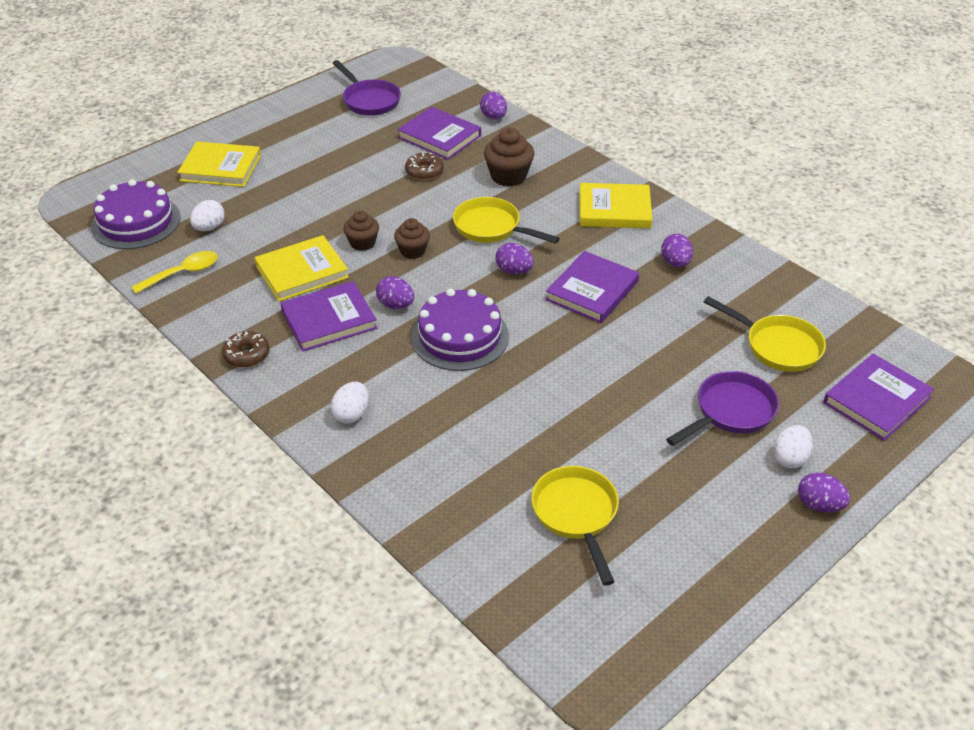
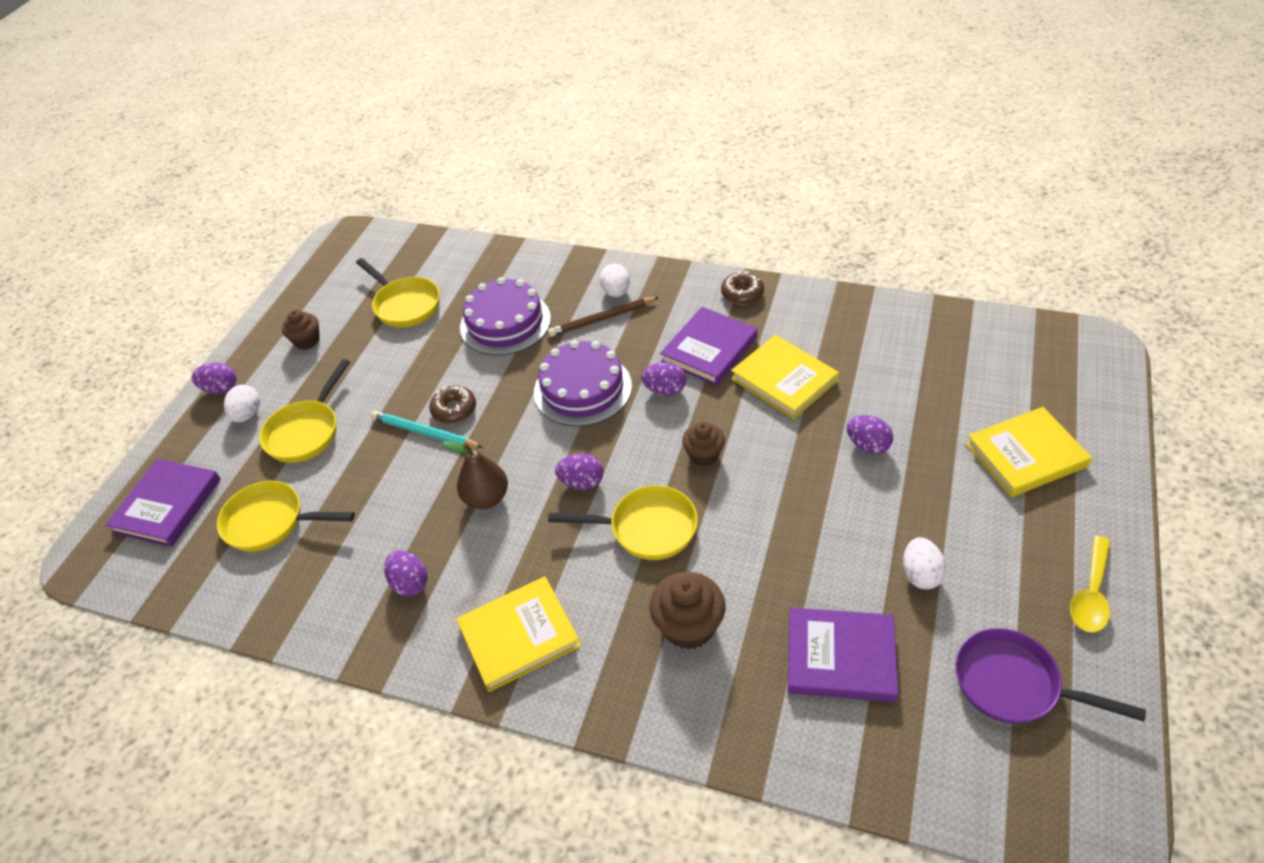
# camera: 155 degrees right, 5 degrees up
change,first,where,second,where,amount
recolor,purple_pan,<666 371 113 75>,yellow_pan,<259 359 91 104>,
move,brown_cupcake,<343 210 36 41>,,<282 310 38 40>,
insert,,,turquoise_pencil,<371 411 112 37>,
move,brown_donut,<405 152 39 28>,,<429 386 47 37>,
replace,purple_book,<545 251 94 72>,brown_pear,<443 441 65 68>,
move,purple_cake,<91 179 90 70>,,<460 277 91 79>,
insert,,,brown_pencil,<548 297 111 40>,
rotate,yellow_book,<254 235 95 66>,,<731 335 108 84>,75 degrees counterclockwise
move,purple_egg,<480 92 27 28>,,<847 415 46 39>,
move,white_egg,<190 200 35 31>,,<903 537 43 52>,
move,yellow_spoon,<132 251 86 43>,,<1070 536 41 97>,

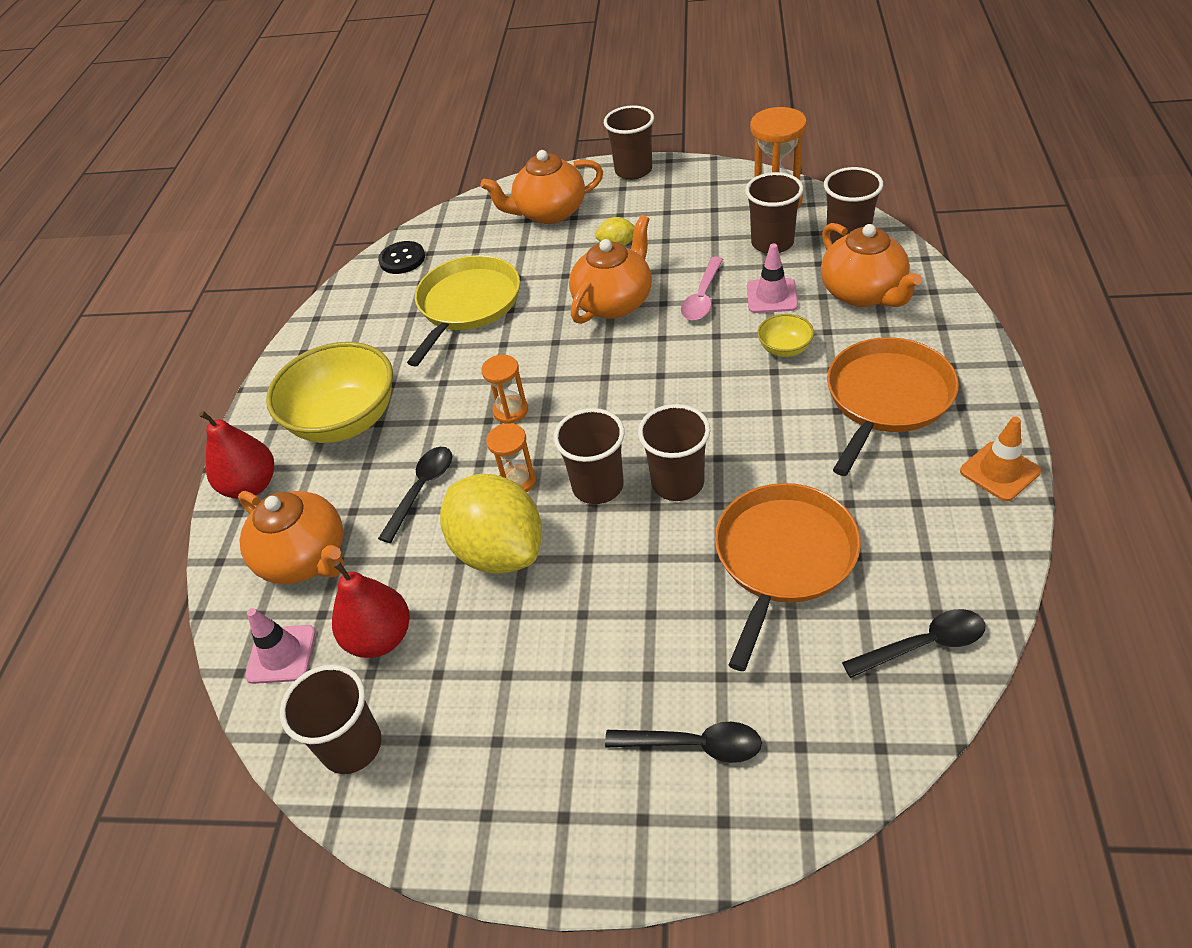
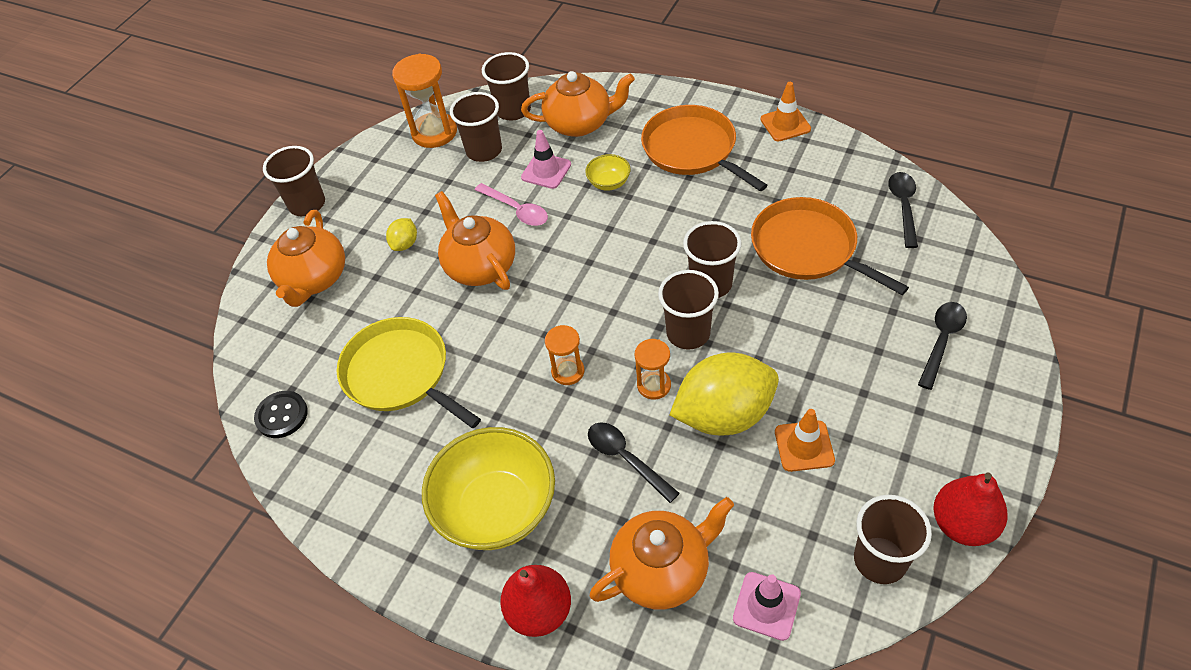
# camera: 70 degrees left, 5 degrees up
change,first,where,second,where,amount
insert,,,orange_traffic_cone,<775 409 60 63>,
move,red_pear,<332 561 78 97>,,<933 472 75 74>,

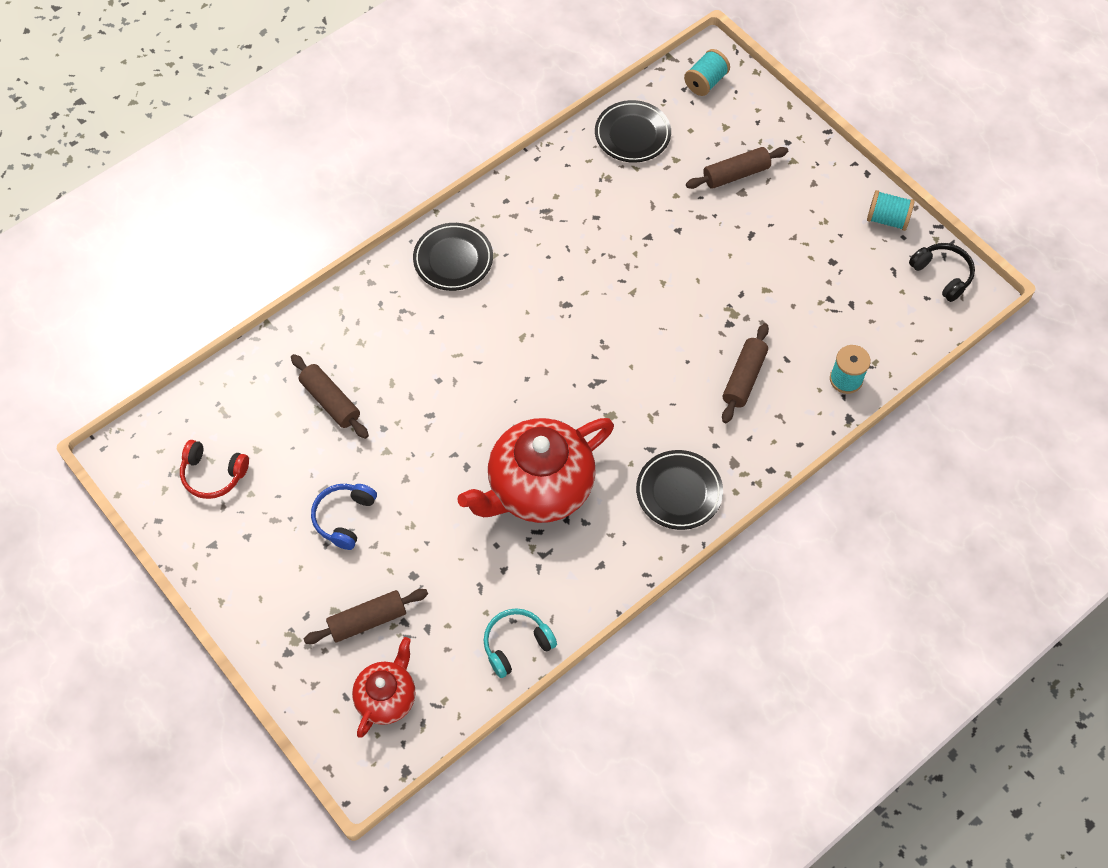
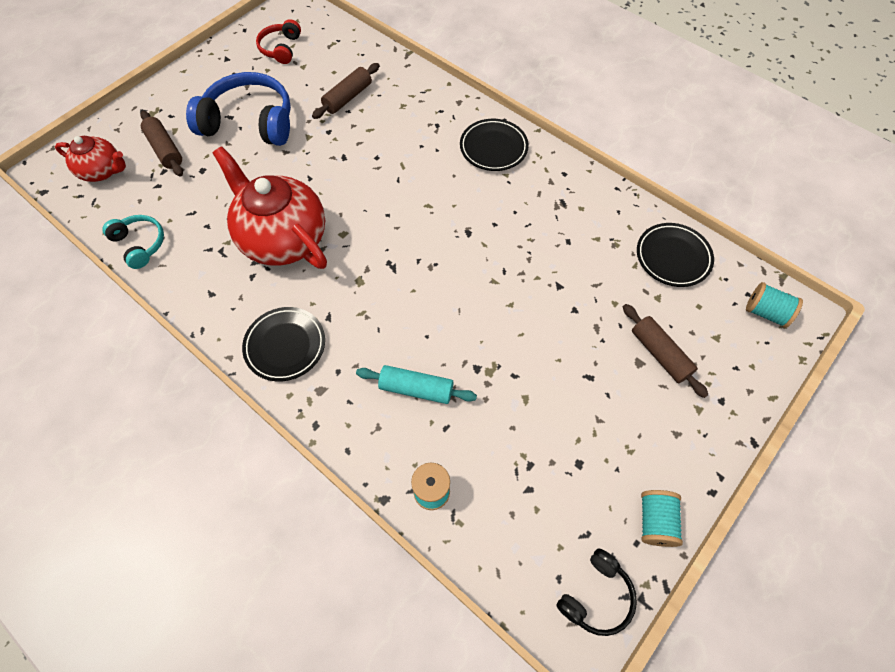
# camera: 80 degrees right, 0 degrees up
change,first,where,second,where,amount
resize,blue_headphones,<311 484 66 66>,,<186 72 105 74>,x1.87
recolor,brown_rolling_pin,<722 323 47 100>,turquoise_rolling_pin,<356 365 121 39>,

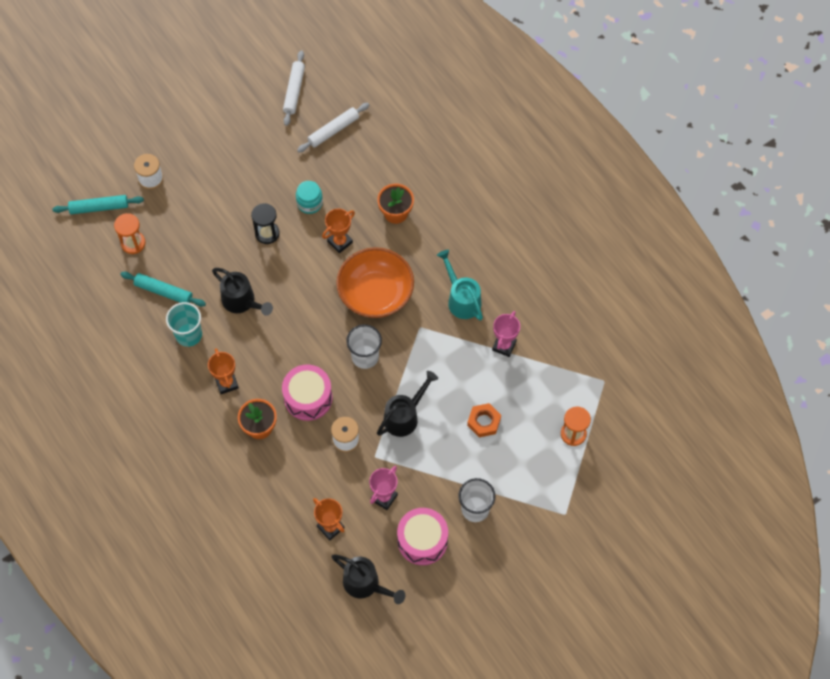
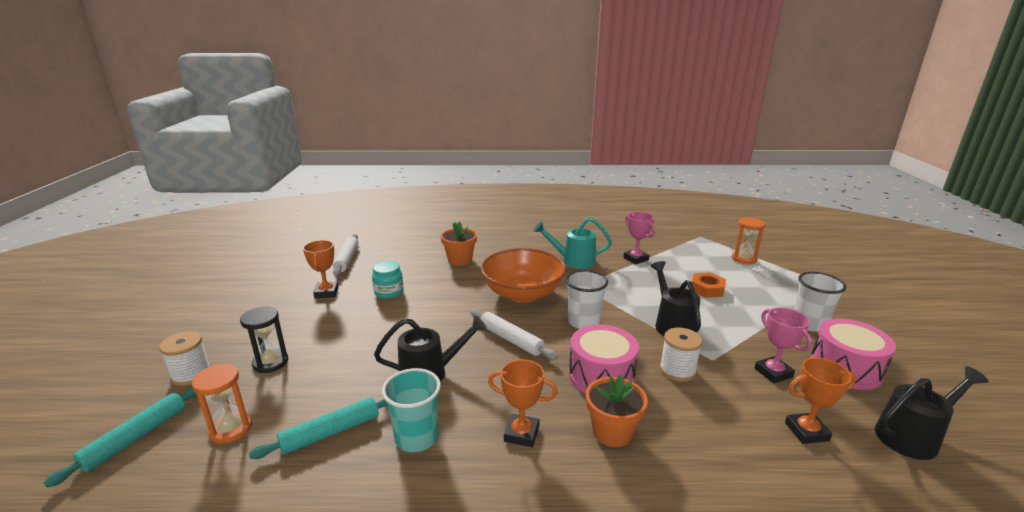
# camera: 55 degrees left, 40 degrees down
change,first,where,second,where,amount
move,black_hourglass,<251 203 29 41>,,<240 306 48 67>,
move,orange_trophy,<322 208 33 45>,,<303 240 36 58>,
move,white_rolling_pin,<283 50 22 76>,,<470 309 88 51>,

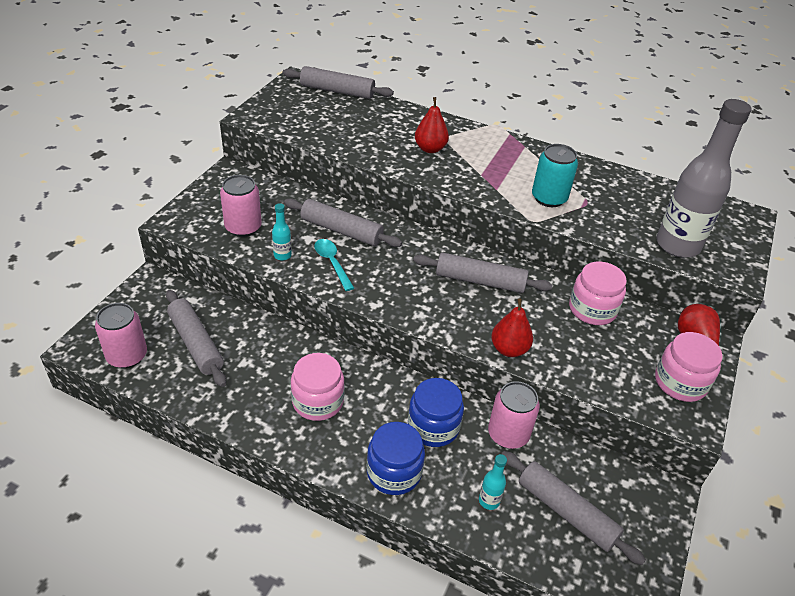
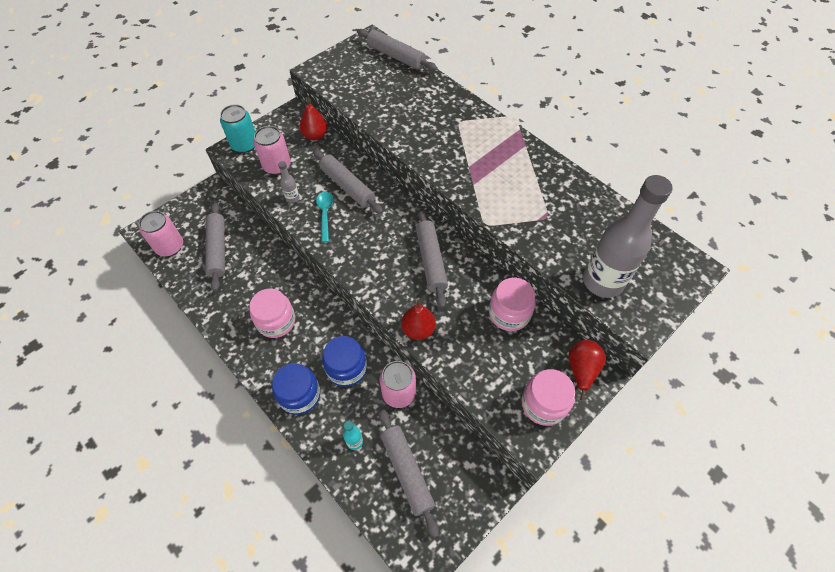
# camera: 25 degrees right, 15 degrees up
change,first,where,second,where,amount
move,turquoise_can,<532 144 46 63>,,<220 104 35 49>,
recolor,turquoise_bottle,<272 203 20 58>,grey_bottle,<278 161 21 42>,
move,red_pear,<415 97 34 56>,,<300 98 28 42>,
rotate,grey_rolling_pin,<413 252 139 41>,,<416 208 32 100>,45 degrees clockwise

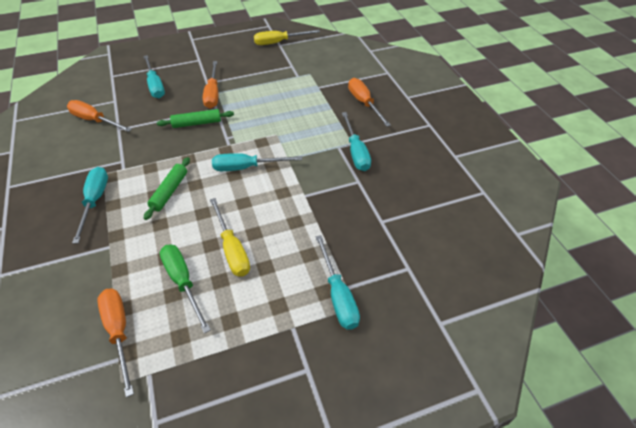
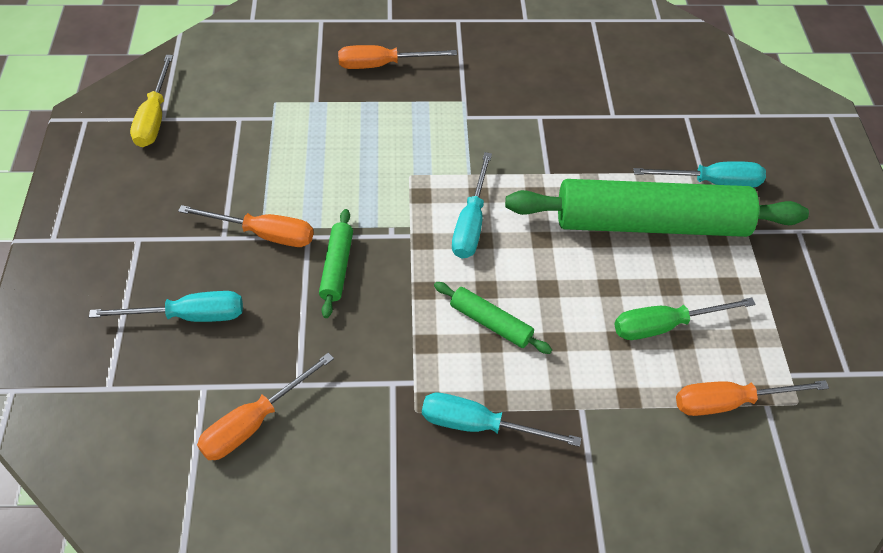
# camera: 75 degrees left, 5 degrees up
change,first,where,second,where,amount
insert,,,green_rolling_pin,<505 179 304 58>,
delete,yellow_screwdriver,<210 198 40 79>,,,
delete,turquoise_screwdriver,<342 112 29 59>,,,

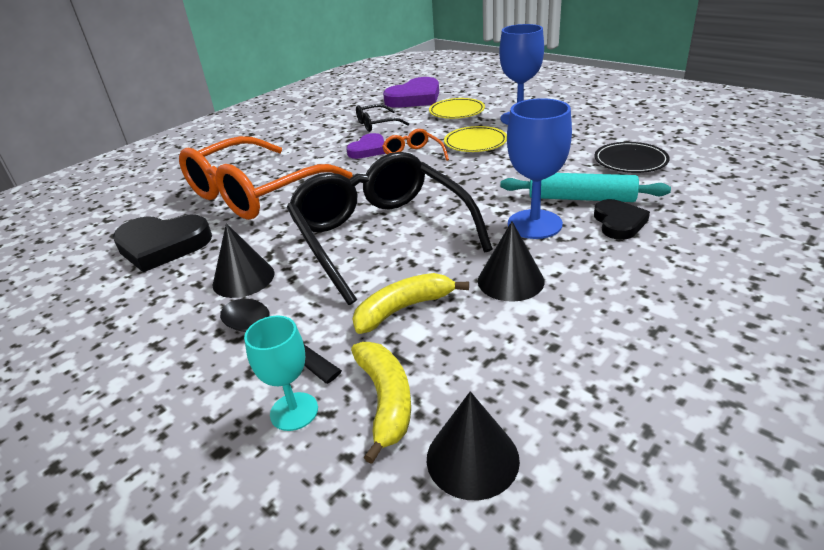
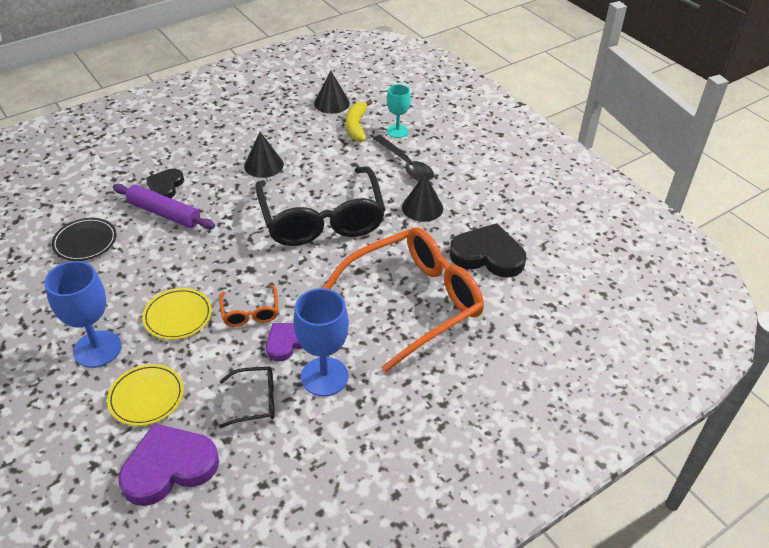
# camera: 170 degrees left, 10 degrees up
change,first,where,second,where,amount
recolor,turquoise_rolling_pin,<500 173 171 29>,purple_rolling_pin,<113 184 102 45>,
move,blue_goblet,<507 98 65 141>,,<294 288 55 108>,
delete,yellow_banana,<352 273 117 61>,,,

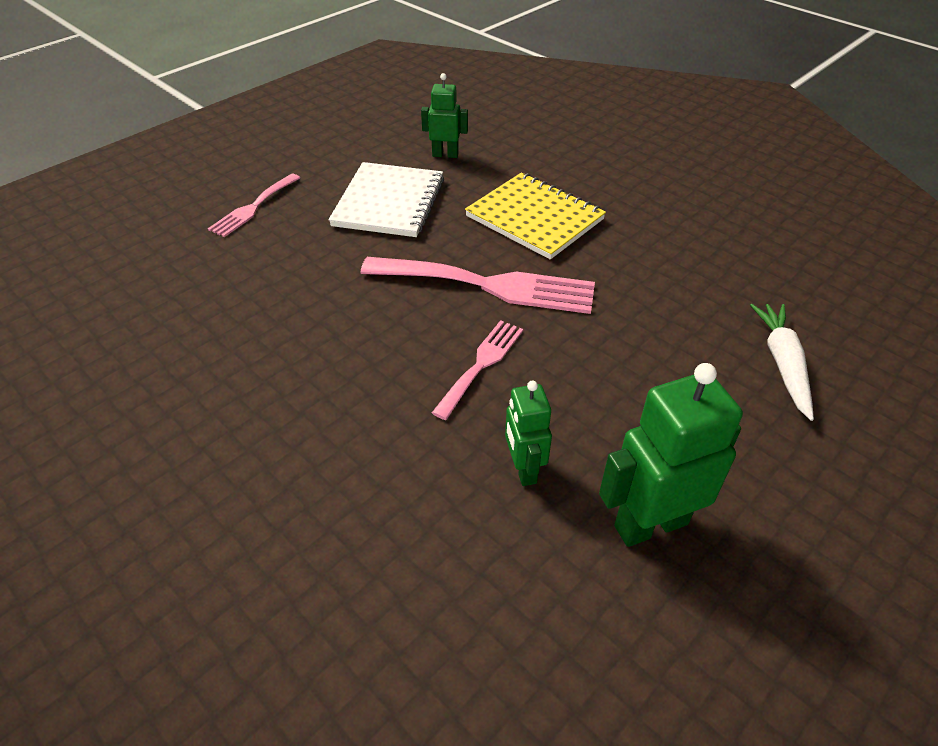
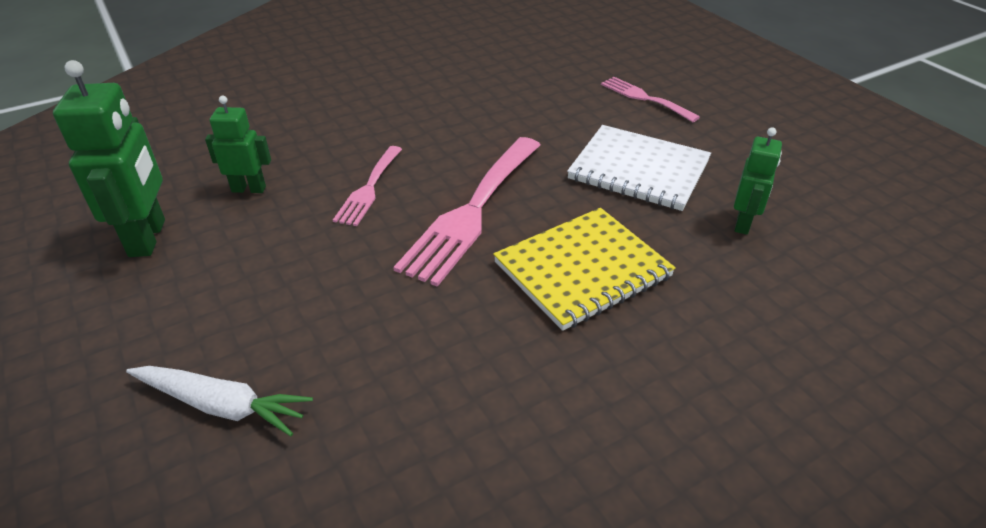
# camera: 105 degrees right, 5 degrees down
change,first,where,second,where,amount
rotate,pink_fork,<432 320 91 100>,,<333 146 69 80>,60 degrees clockwise

